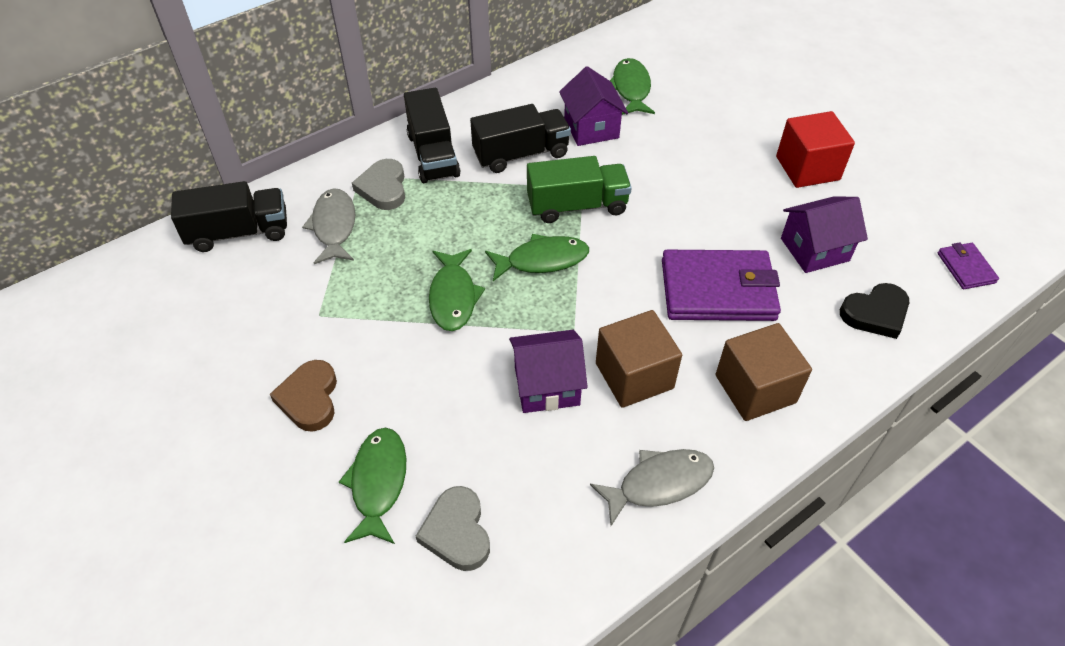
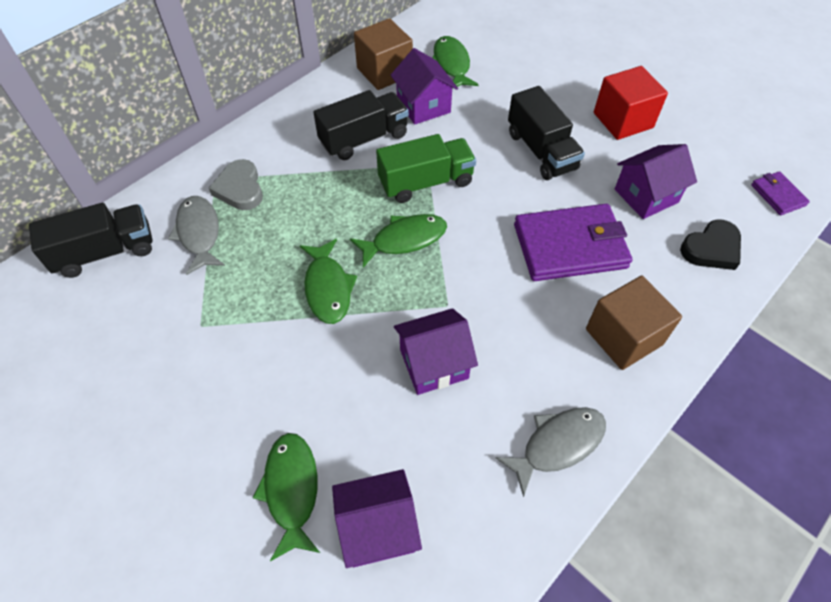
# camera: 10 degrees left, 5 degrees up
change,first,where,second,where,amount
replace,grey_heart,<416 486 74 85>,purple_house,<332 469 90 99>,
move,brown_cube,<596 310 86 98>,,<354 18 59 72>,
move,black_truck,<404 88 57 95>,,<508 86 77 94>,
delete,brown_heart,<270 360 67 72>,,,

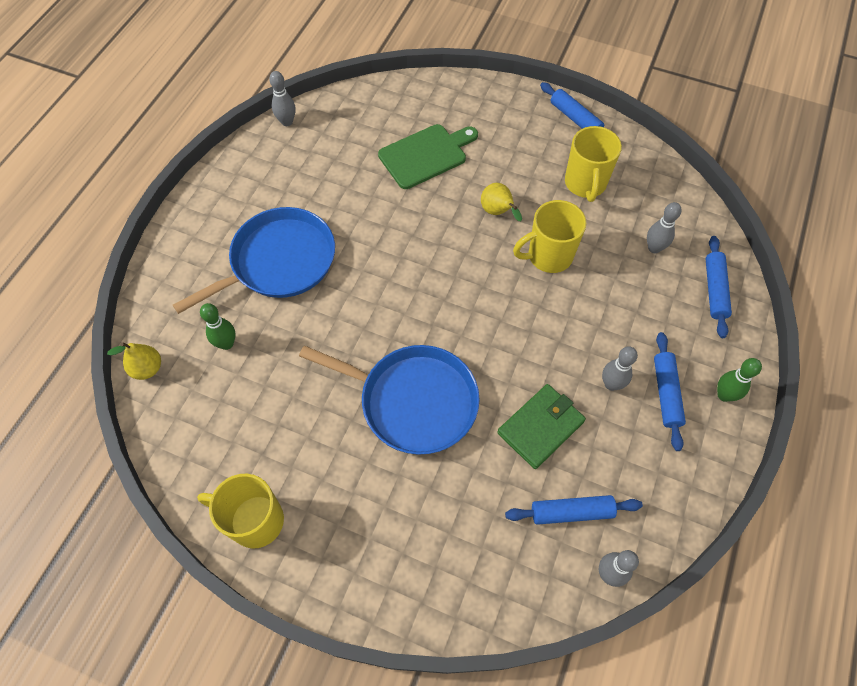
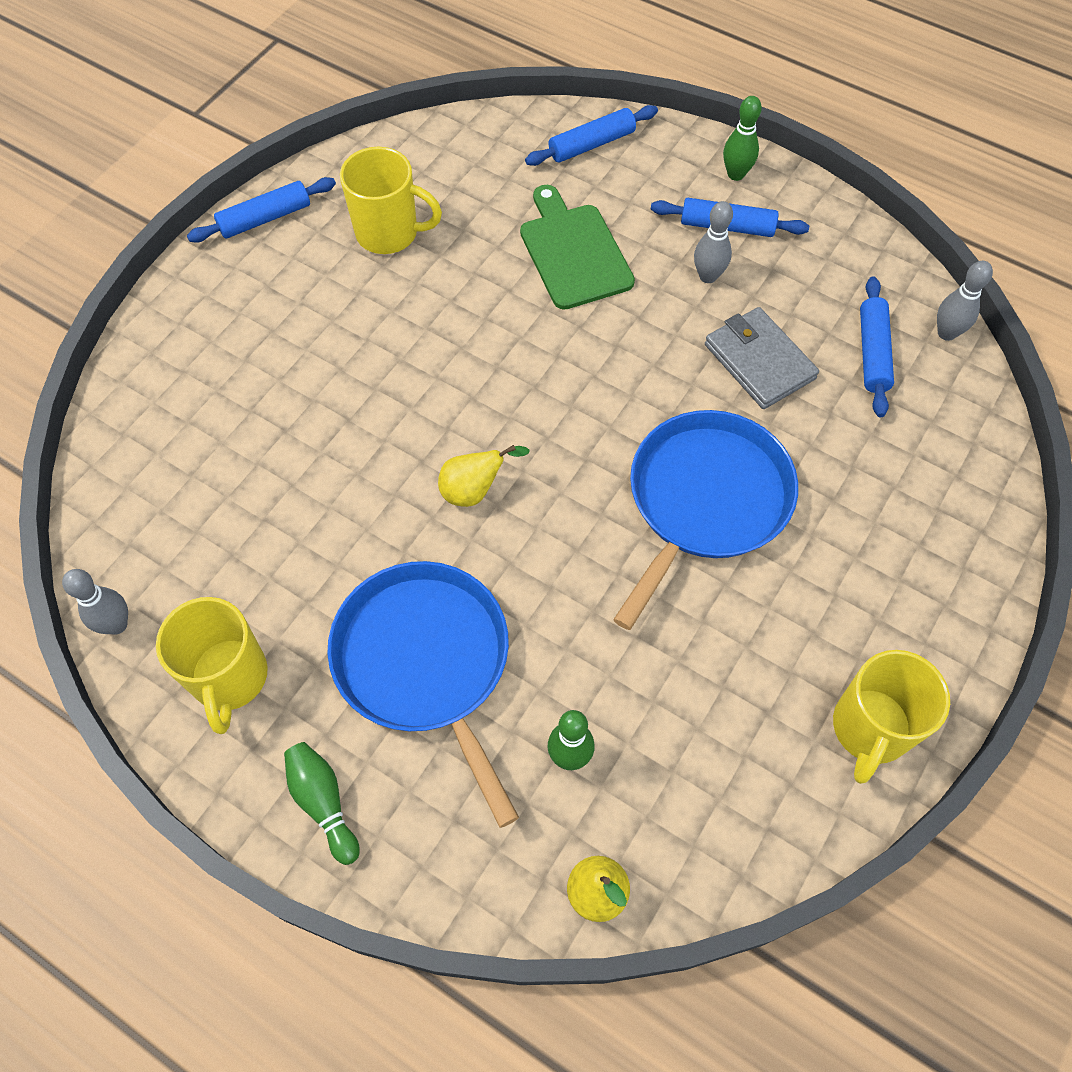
# camera: 80 degrees left, 0 degrees up
change,first,where,second,where,amount
move,yellow_mug,<513 200 73 73>,,<156 597 112 137>,
insert,,,green_bowling_pin,<284 742 76 123>,
move,yellow_pear,<481 183 41 38>,,<438 445 92 62>,
move,green_cutting_board,<378 124 100 65>,,<520 185 115 125>,
rotate,blue_rolling_pin,<705 236 27 102>,,<525 105 133 61>,45 degrees counterclockwise
recolor,green_wallet,<497 384 89 85>,grey_wallet,<705 307 114 102>,
delete,grey_bowling_pin,<647 202 34 51>,,,

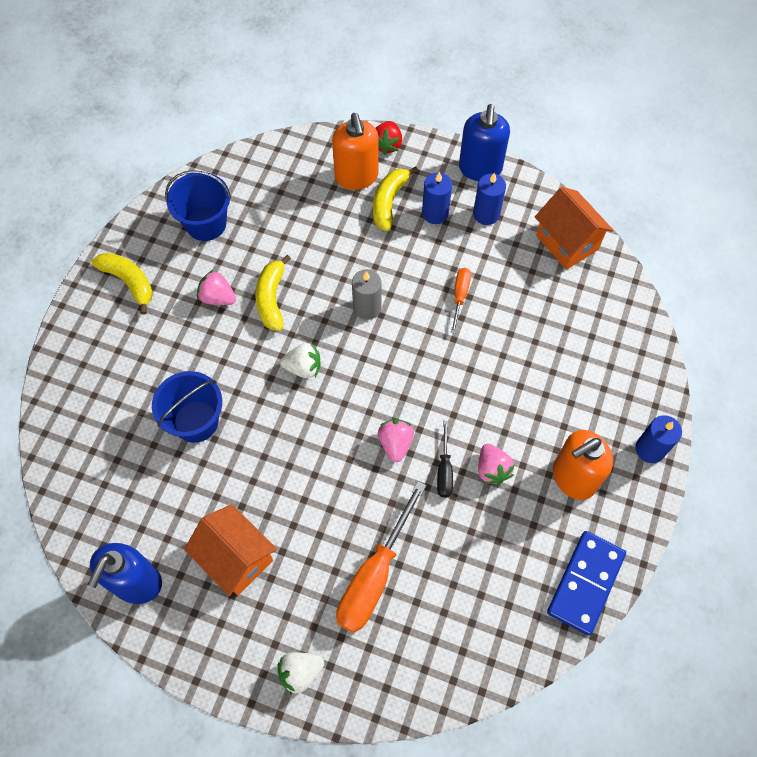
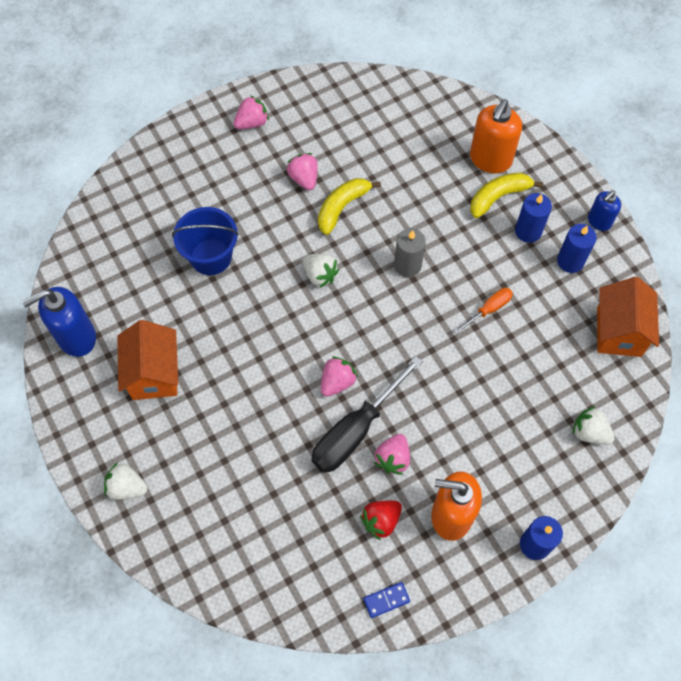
# camera: 40 degrees right, 0 degrees up
change,first,where,second,where,amount
replace,yellow_banana,<91 253 62 62>,pink_strawberry,<233 95 36 34>,
resize,black_screwdriver,<437 421 16 77>,,<312 356 111 117>,x1.97
move,red_strawberry,<376 121 26 34>,,<360 501 42 39>,
resize,blue_domino,<547 531 79 104>,,<363 582 47 36>,x0.46
insert,,,white_strawberry,<573 406 42 38>,
resize,blue_soap_dispenser,<459 104 51 77>,,<588 190 33 41>,x0.58
delete,blue_bucket,<165 170 66 71>,,,
delete,orange_screwdriver,<336 481 90 152>,,,

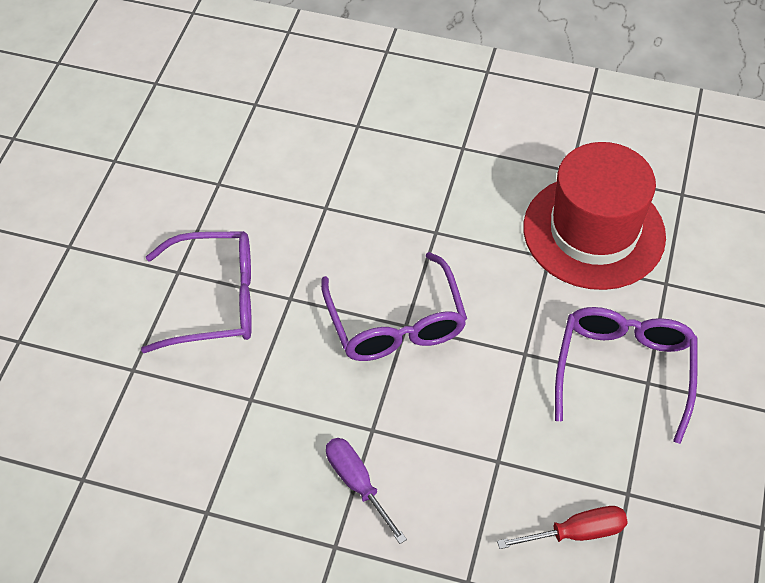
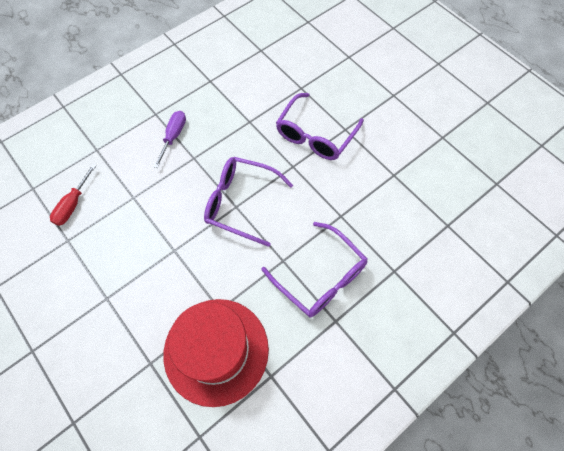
# camera: 125 degrees right, 10 degrees up
change,first,where,second,where,amount
rotate,purple_screwdriver,<326 438 81 106>,,<154 111 32 57>,75 degrees counterclockwise
move,purple_glasses,<555 307 143 137>,,<261 222 106 95>,

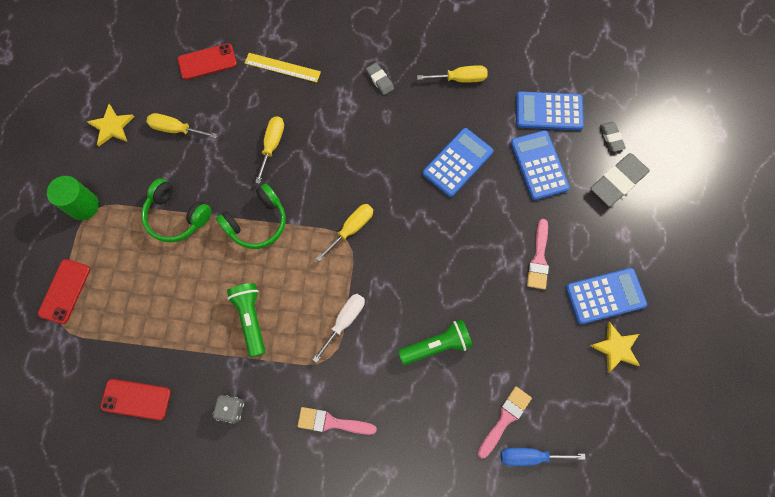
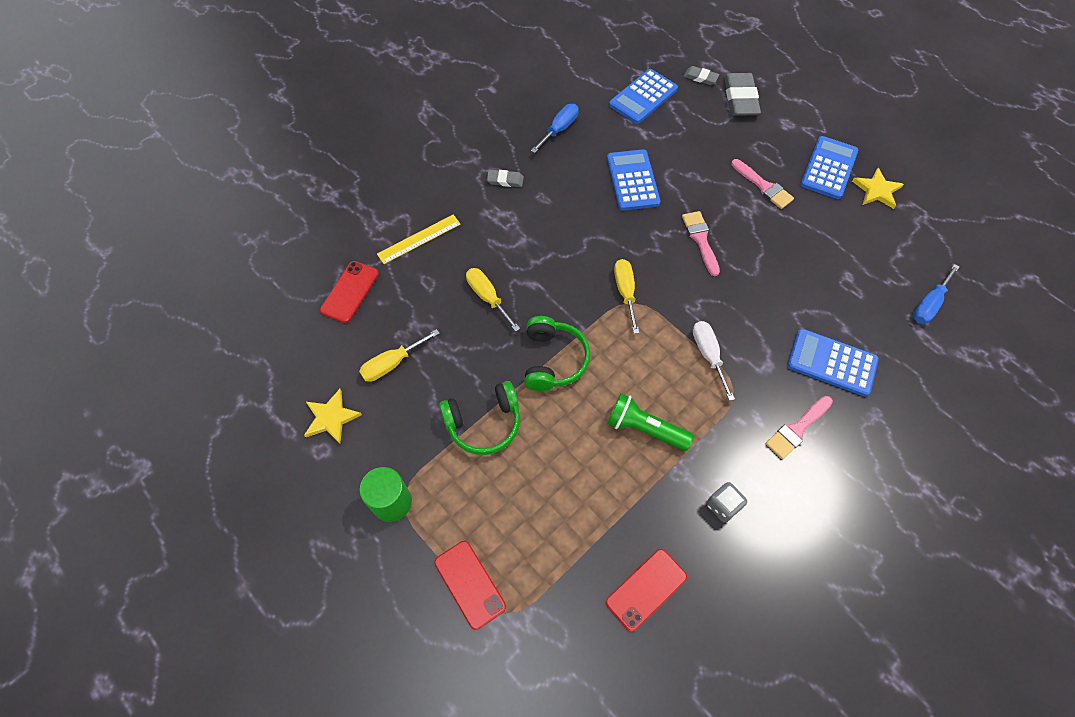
# camera: 50 degrees left, 10 degrees down
change,first,where,second,where,amount
recolor,yellow_screwdriver,<417 65 71 18>,blue_screwdriver,<531 104 48 49>,
move,pink_brush,<478 386 54 72>,,<682 211 38 65>,
move,blue_calculator,<511 130 59 70>,,<787 329 92 68>,
delete,green_flashlight,<398 320 75 45>,,,

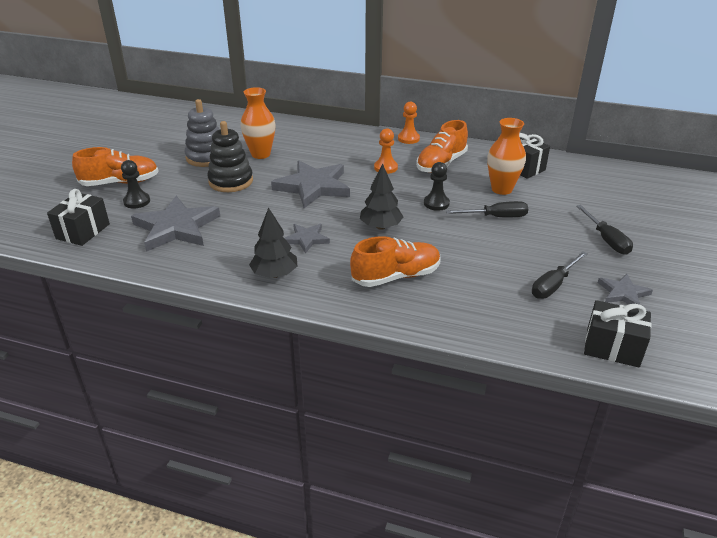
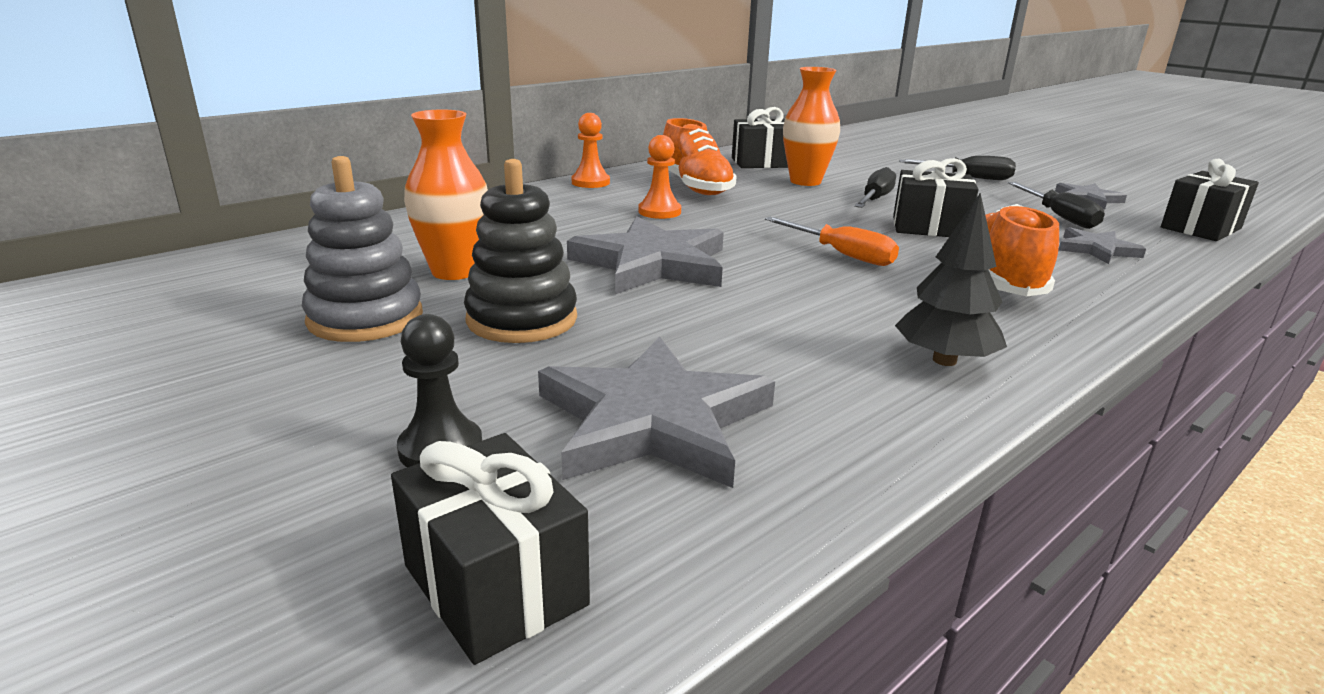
# camera: 60 degrees left, 10 degrees down
change,first,where,second,where,amount
replace,black_tree,<360 163 43 67>,orange_screwdriver,<765 217 134 49>,
insert,,,black_gift,<893 158 86 79>,
move,grey_star,<285 224 45 30>,,<1058 227 88 37>,
delete,orange_shoe,<72 147 87 39>,,,
delete,black_pawn,<424 162 26 49>,,,

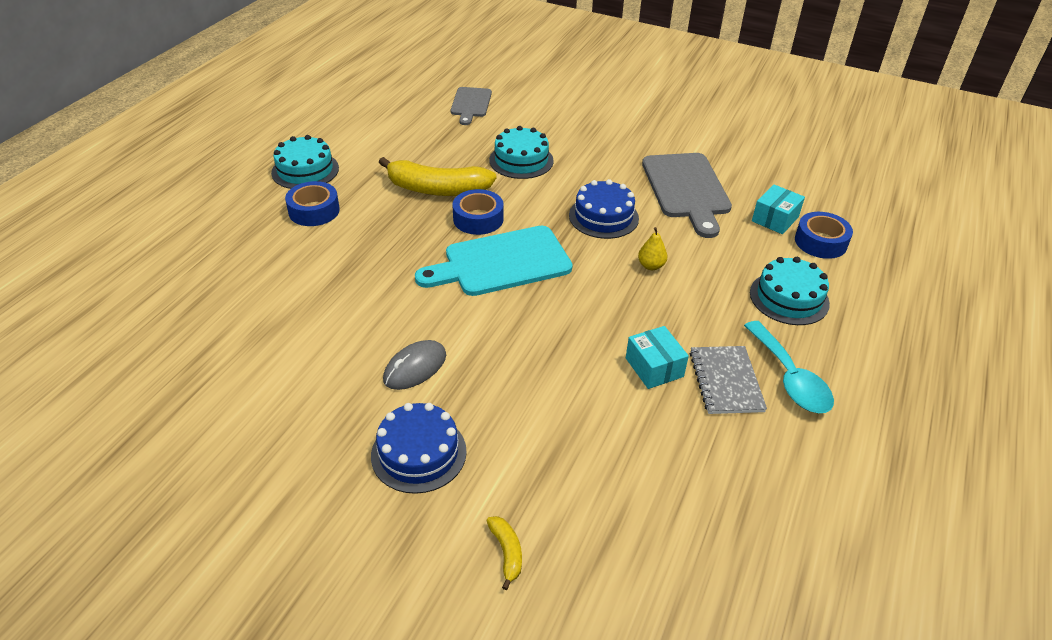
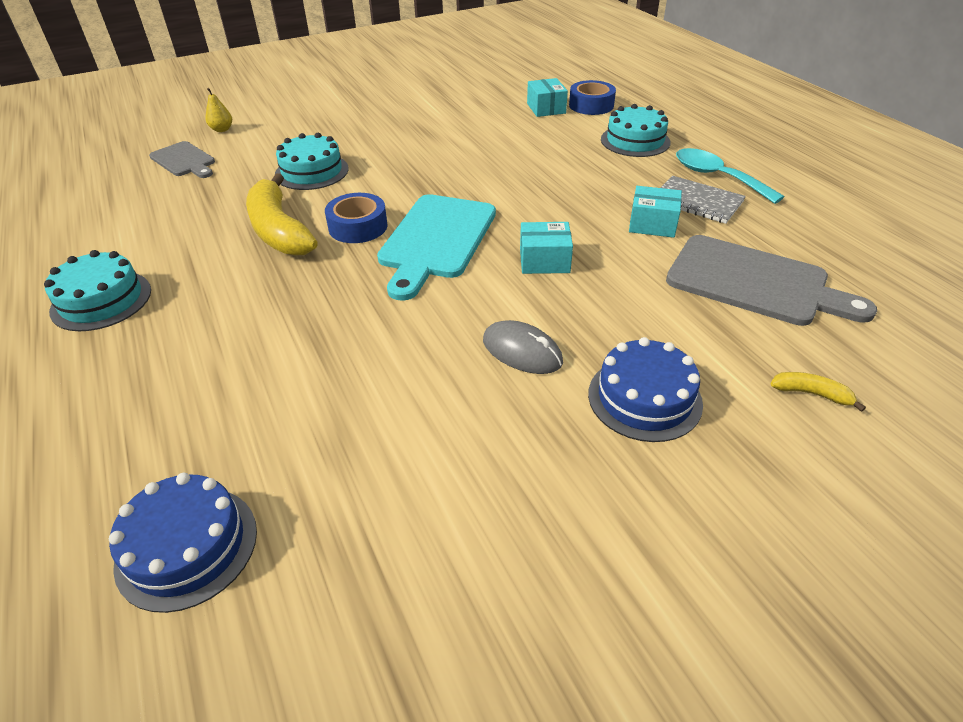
# camera: 50 degrees left, 0 degrees up
change,first,where,second,where,amount
move,blue_cake,<569 179 70 60>,,<109 473 148 140>,
move,yellow_pear,<638 227 29 43>,,<205 88 27 44>,
rotate,yellow_banana,<379 157 117 39>,,<246 173 72 83>,105 degrees clockwise
rotate,grey_mouse,<383 340 63 50>,,<483 320 80 54>,45 degrees counterclockwise
insert,,,turquoise_box,<520 222 53 52>,
move,grey_cutting_board,<642 153 90 85>,,<666 235 211 91>,
rotate,turquoise_spoon,<744 321 90 92>,,<676 148 108 56>,150 degrees counterclockwise
delete,blue_tape,<285 181 55 45>,,,

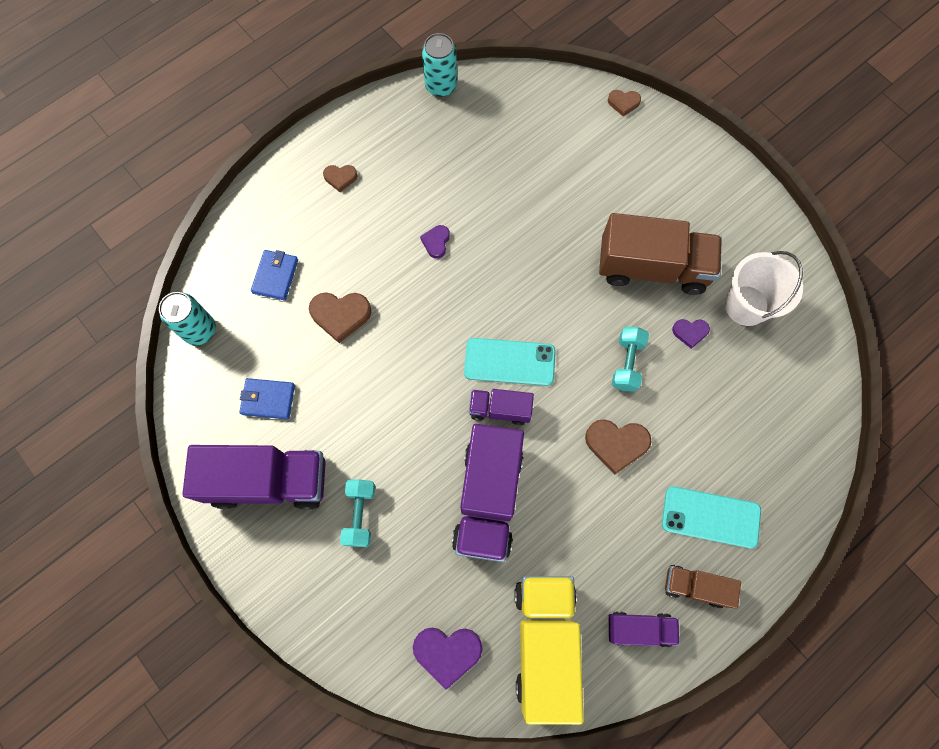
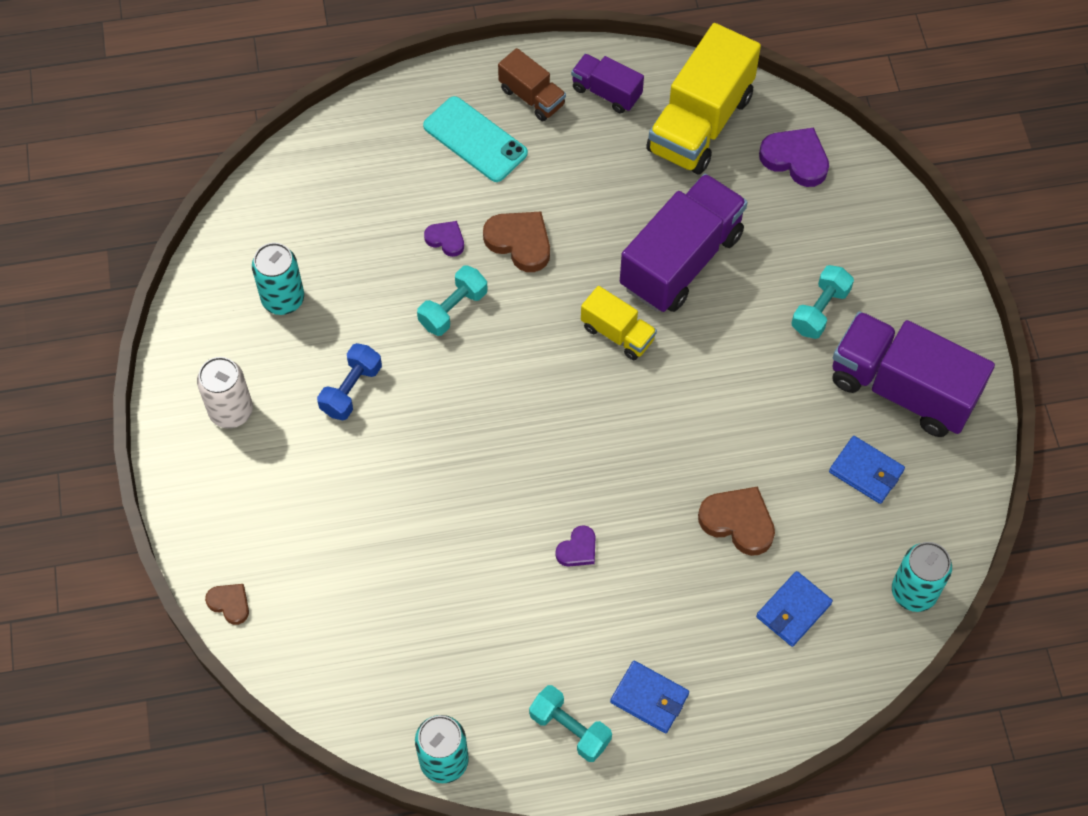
# camera: 150 degrees left, 10 degrees down
change,first,where,second,where,amount
insert,,,white_can,<197 357 56 71>,
replace,white_bucket,<725 251 78 75>,turquoise_can,<252 243 52 72>,
replace,brown_truck,<599 213 123 82>,blue_dumbbell,<317 343 65 78>,
move,purple_heart,<672 319 38 30>,,<424 221 40 36>,
insert,,,turquoise_dumbbell,<529 685 83 77>,
recolor,purple_truck,<469 389 65 36>,yellow_truck,<581 286 76 74>,
replace,brown_heart,<323 165 34 27>,blue_wallet,<610 661 79 72>,
delete,turquoise_phone,<464 338 92 48>,,,

